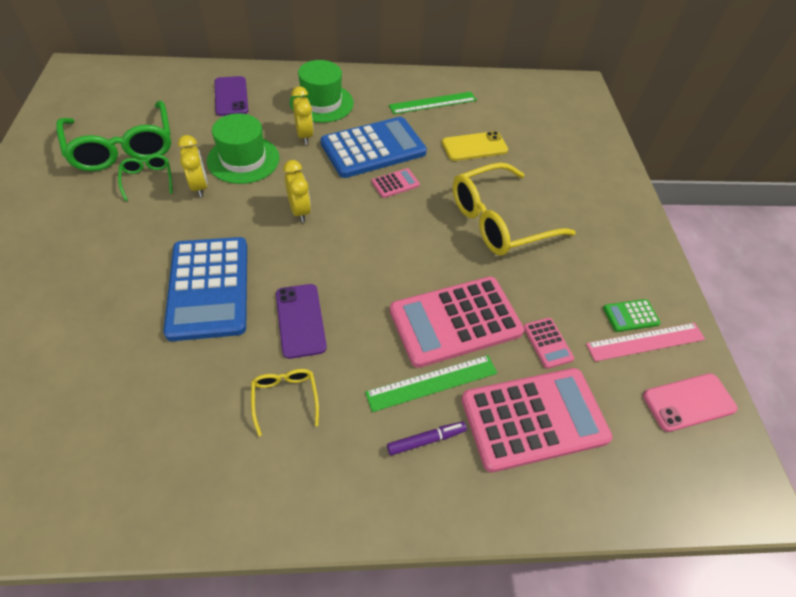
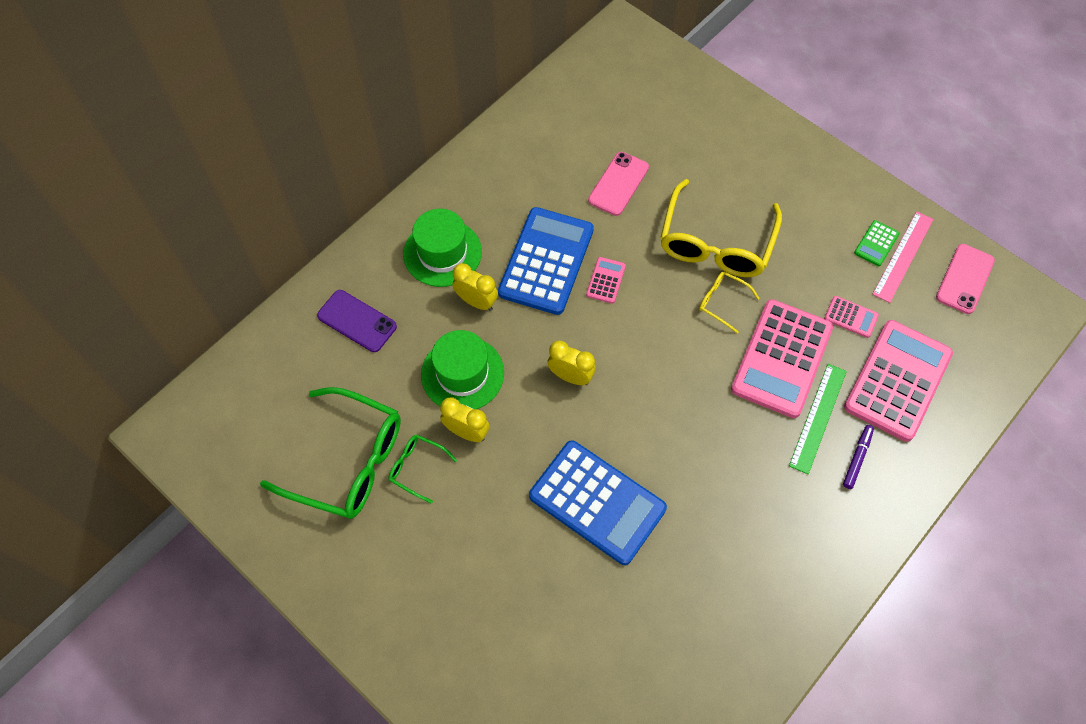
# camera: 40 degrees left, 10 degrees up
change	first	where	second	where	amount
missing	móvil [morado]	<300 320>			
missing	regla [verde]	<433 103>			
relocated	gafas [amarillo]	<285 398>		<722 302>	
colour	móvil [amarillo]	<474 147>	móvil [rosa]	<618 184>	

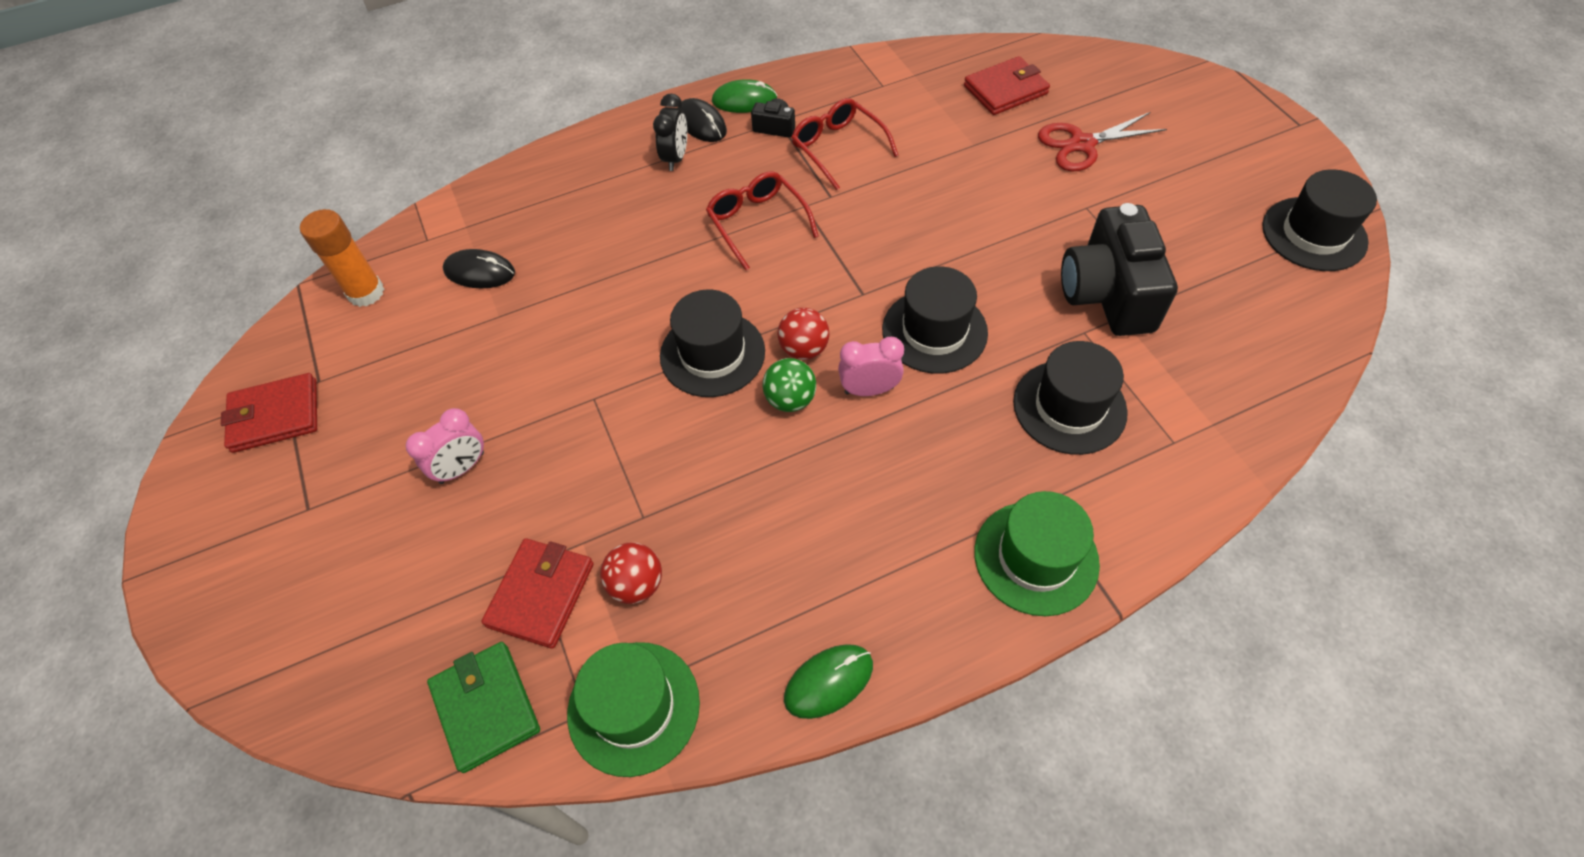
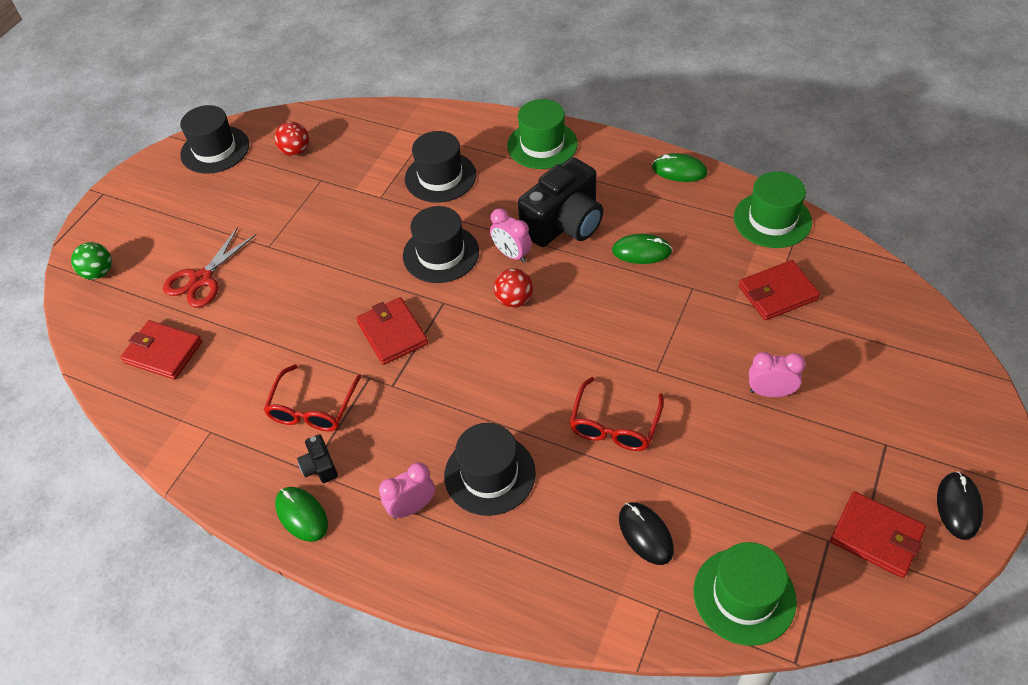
# camera: 130 degrees left, 5 degrees down
change	first	where	second	where	amount
missing	cartera [verde]	<486 707>			
appeared			cartera [rojo]	<392 333>	
appeared			ratón [verde]	<641 251>	
relocated	pelota [rojo]	<636 584>		<296 151>	
relocated	sombrero [negro]	<712 354>		<489 474>	
relocated	ratón [negro]	<701 123>		<958 506>	
relocated	gafas [rojo]	<756 222>		<614 426>	
relocated	pelota [verde]	<790 400>		<99 273>	
relocated	cámara [negro]	<1107 294>		<564 224>	
exchanged	barra de pegamento [naranja]	<366 293>	sombrero [verde]	<744 596>	
colour	despertador [negro]	<676 158>	despertador [rosa]	<412 507>	
spun	tijeras [rojo]	<1082 144>		<201 279>	90 degrees clockwise

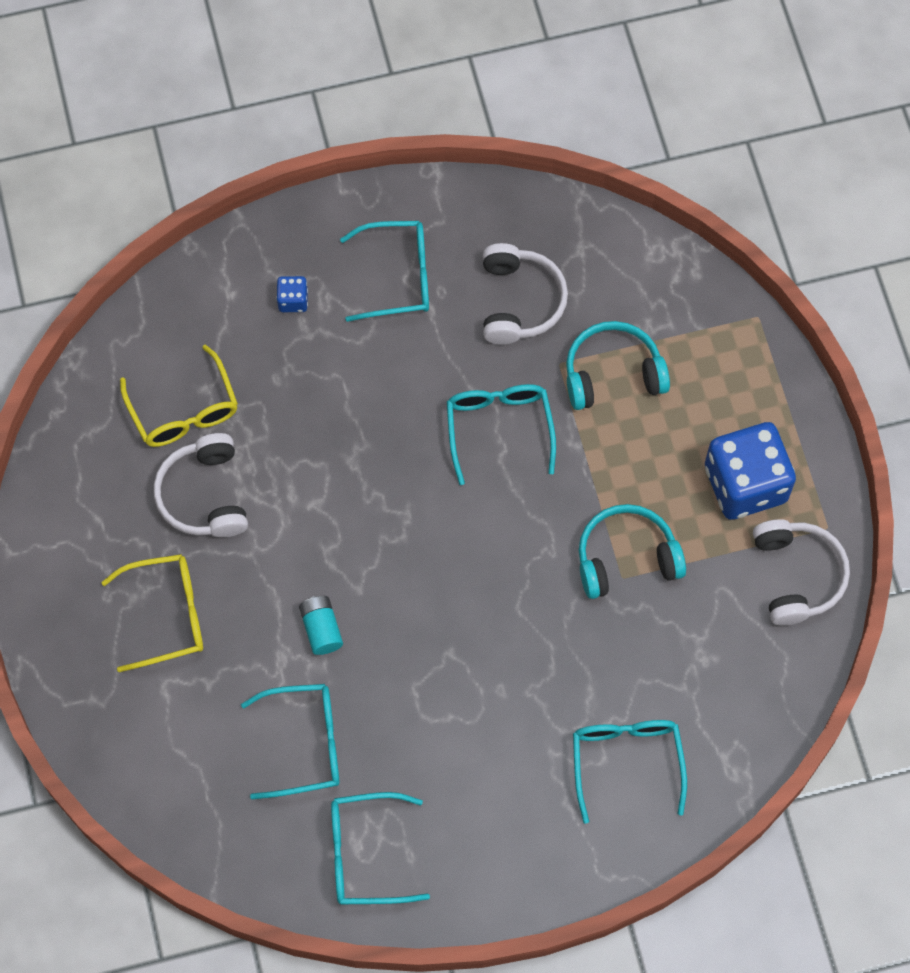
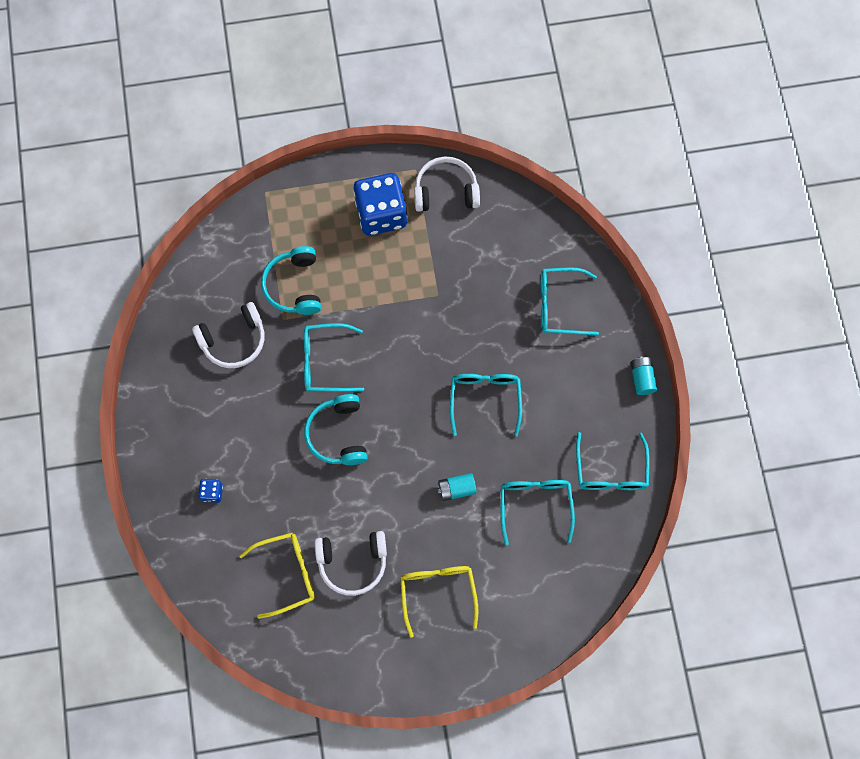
# camera: 85 degrees left, 5 degrees up
change	first	where	second	where	amount
appeared			pila [turquesa]	<642 378>	
relocated	gafas [turquesa]	<398 277>		<485 399>	
relocated	auriculares [turquesa]	<626 558>		<338 434>	
spun	auriculares [blanco]	<519 301>		<234 340>	150 degrees clockwise

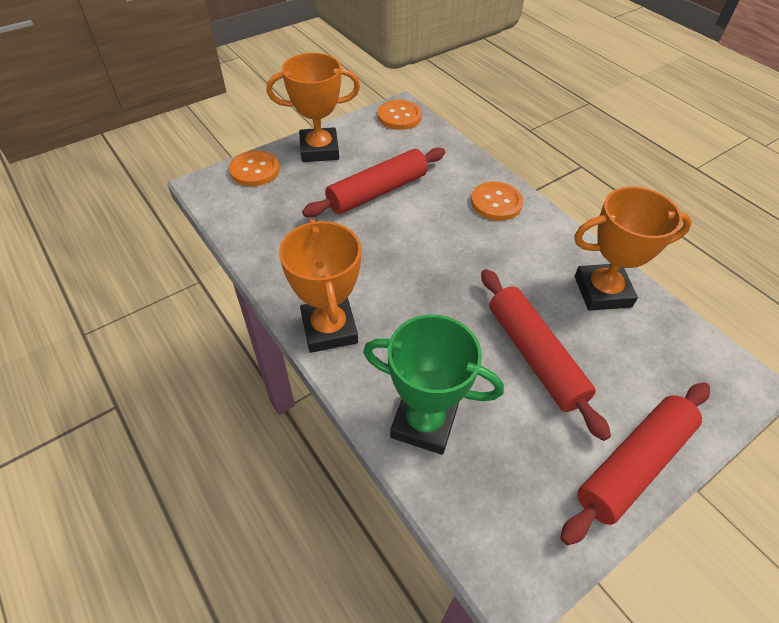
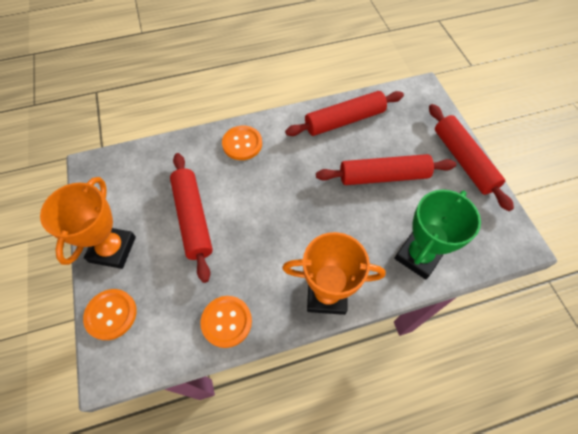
# camera: 70 degrees left, 10 degrees up
change	first	where	second	where	amount
relocated	botón [naranja]	<399 116>		<226 322>	
exchanged	trofeo [naranja]	<602 291>	rodillo [rojo]	<344 120>	

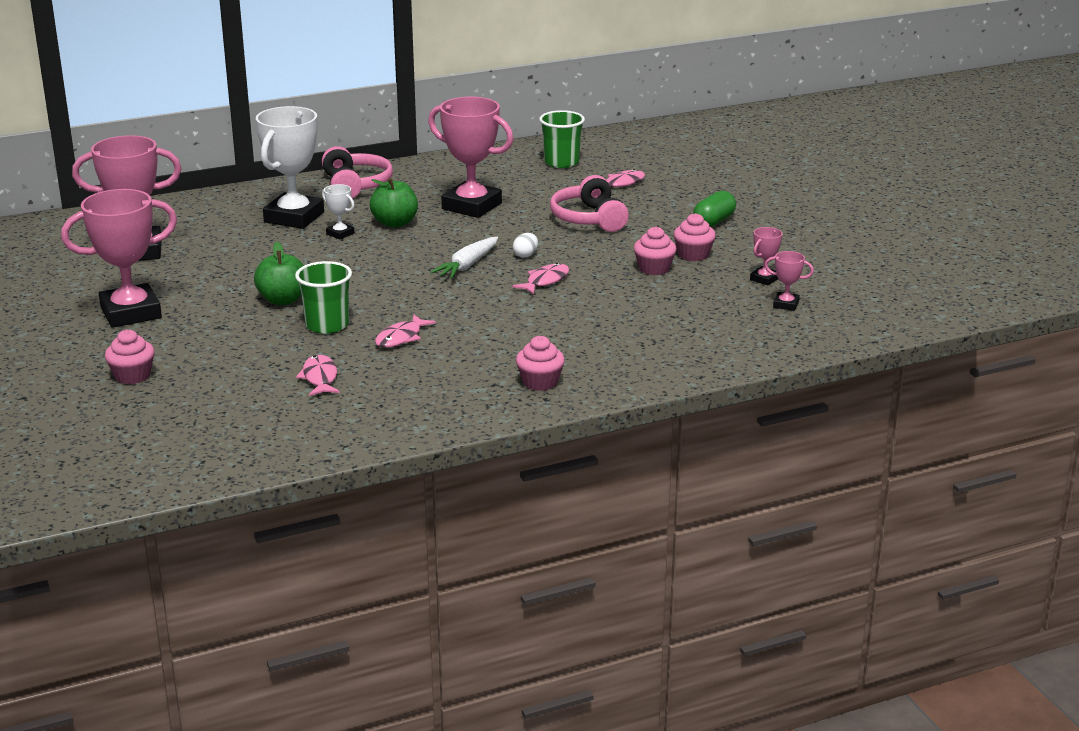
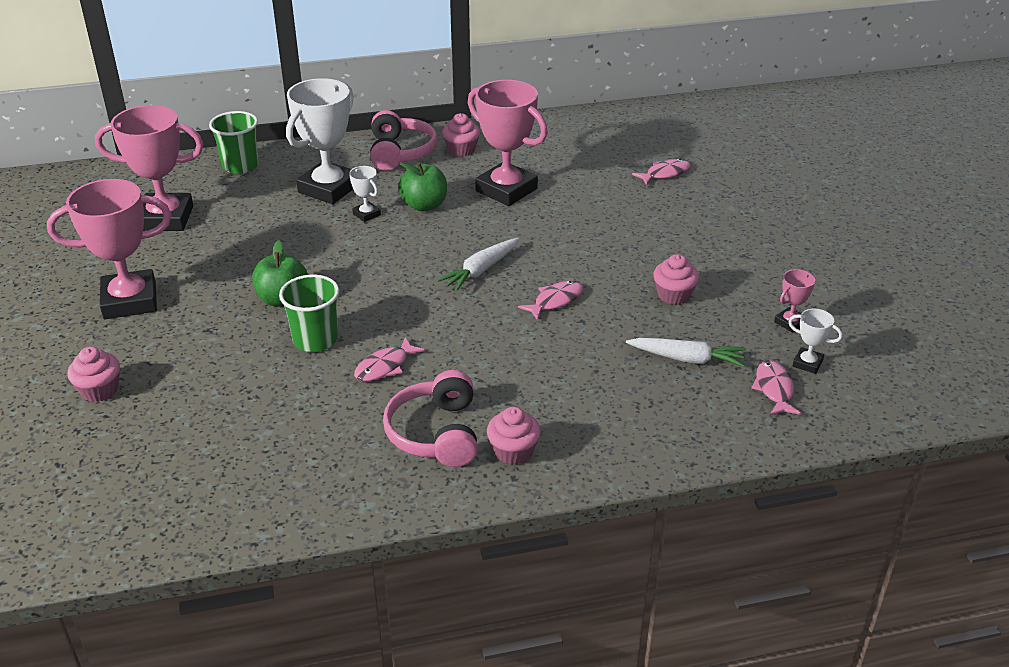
# camera: 10 degrees right, 10 degrees up
change	first	where	second	where	amount
missing	huevo [blanco]	<525 255>			
missing	cápsula [verde]	<714 221>			
appeared			zanahoria [blanco]	<687 359>	
relocated	pez [rosa]	<320 378>		<774 389>	
relocated	vaso [verde]	<561 162>		<240 165>	
relocated	auriculares [rosa]	<589 219>		<436 433>	
relocated	magdalena [rosa]	<693 255>		<461 150>	
colour	trofeo [rosa]	<786 304>	trofeo [blanco]	<807 363>	

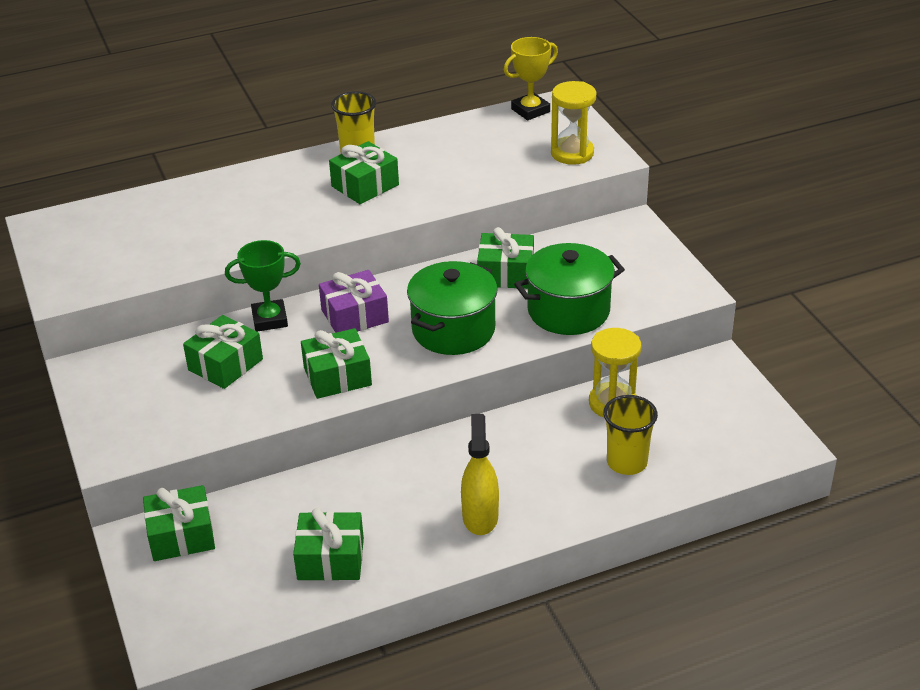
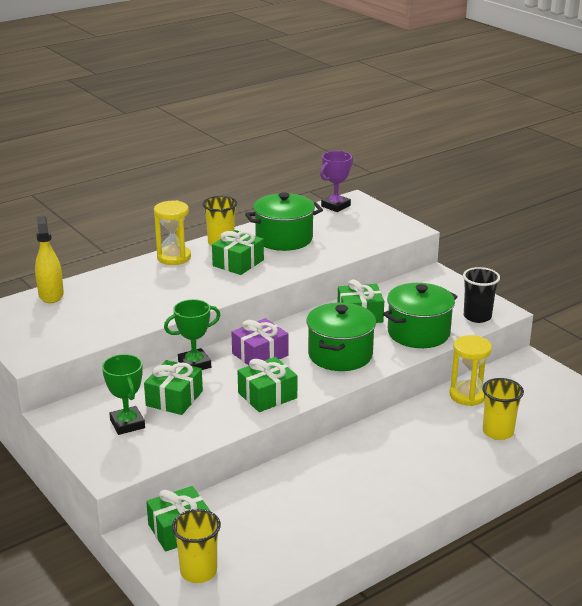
# camera: 15 degrees left, 10 degrees down
change	first	where	second	where	amount
missing	regalo [verde]	<330 559>			
appeared			trofeo [verde]	<127 424>	
appeared			vaso [amarillo]	<198 572>	
appeared			olla [verde]	<284 239>	
appeared			vaso [negro]	<477 316>	
relocated	pulverizador [amarillo]	<480 516>		<51 295>	
relocated	reloj de arena [amarillo]	<572 153>		<174 257>	
colour	trofeo [amarillo]	<530 110>	trofeo [morado]	<335 206>	

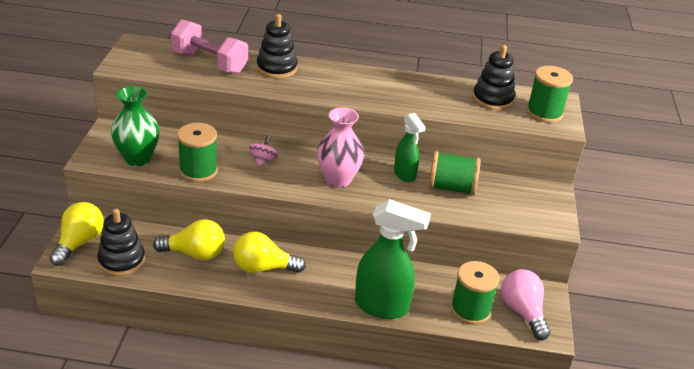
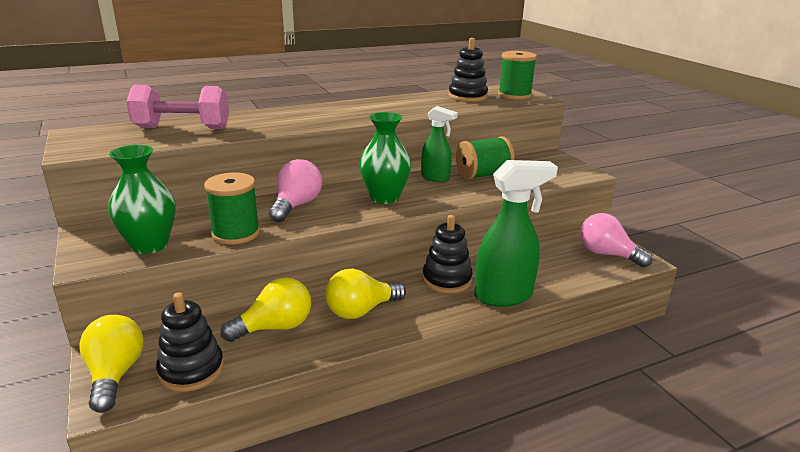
# camera: 30 degrees left, 10 degrees down
change	first	where	second	where	amount
missing	carrete [verde]	<470 310>			
relocated	juguete apilable [negro]	<276 68>		<447 280>	
exchanged	peonza [rosa]	<263 160>	bombilla [rosa]	<296 206>	
colour	florero [rosa]	<338 179>	florero [verde]	<384 198>	

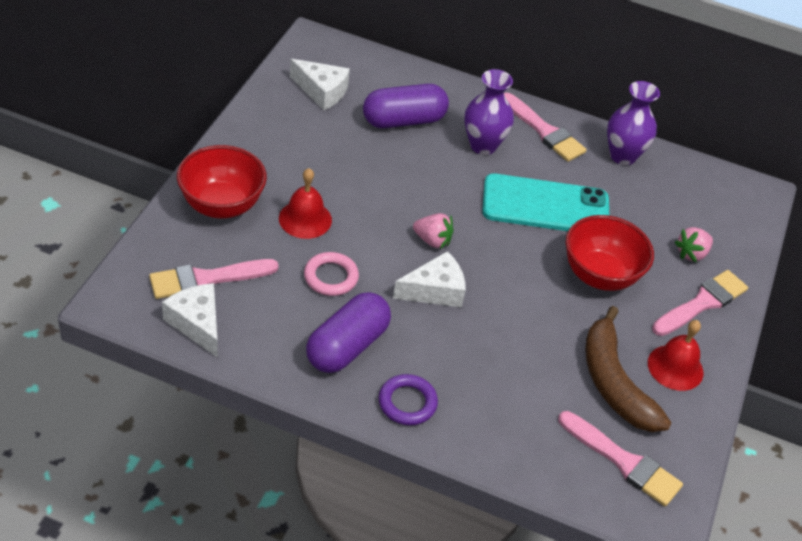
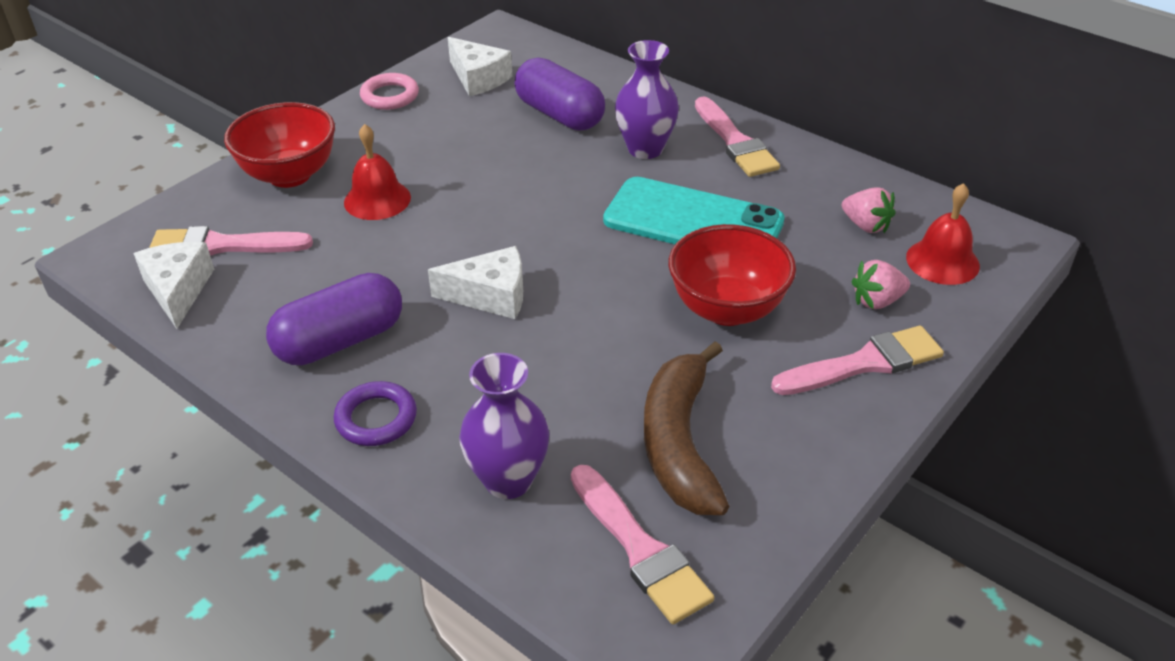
# camera: 25 degrees right, 5 degrees down
change	first	where	second	where	amount
relocated	anillo [rosa]	<331 277>		<390 96>	
relocated	fresa [rosa]	<432 240>		<866 225>	
relocated	florero [morado]	<622 156>		<508 480>	
relocated	campana [rojo]	<675 367>		<942 261>	
spun	cápsula [morado]	<403 121>		<559 115>	45 degrees clockwise

